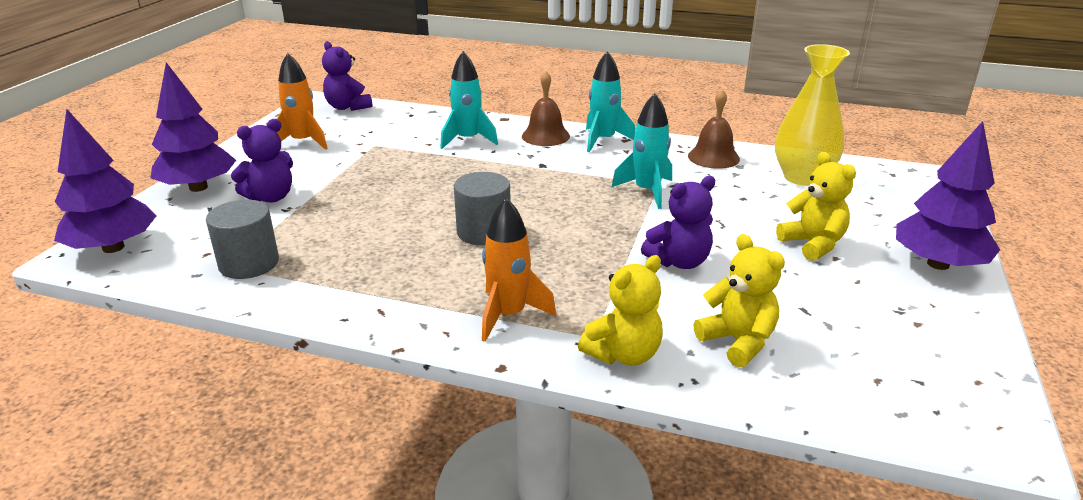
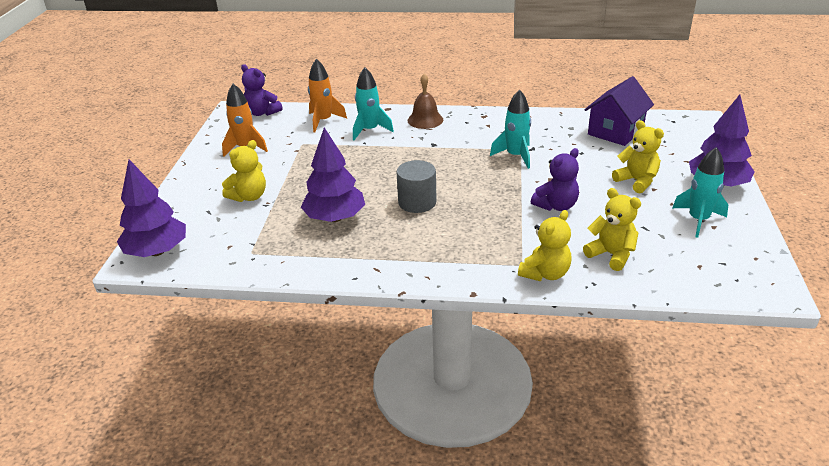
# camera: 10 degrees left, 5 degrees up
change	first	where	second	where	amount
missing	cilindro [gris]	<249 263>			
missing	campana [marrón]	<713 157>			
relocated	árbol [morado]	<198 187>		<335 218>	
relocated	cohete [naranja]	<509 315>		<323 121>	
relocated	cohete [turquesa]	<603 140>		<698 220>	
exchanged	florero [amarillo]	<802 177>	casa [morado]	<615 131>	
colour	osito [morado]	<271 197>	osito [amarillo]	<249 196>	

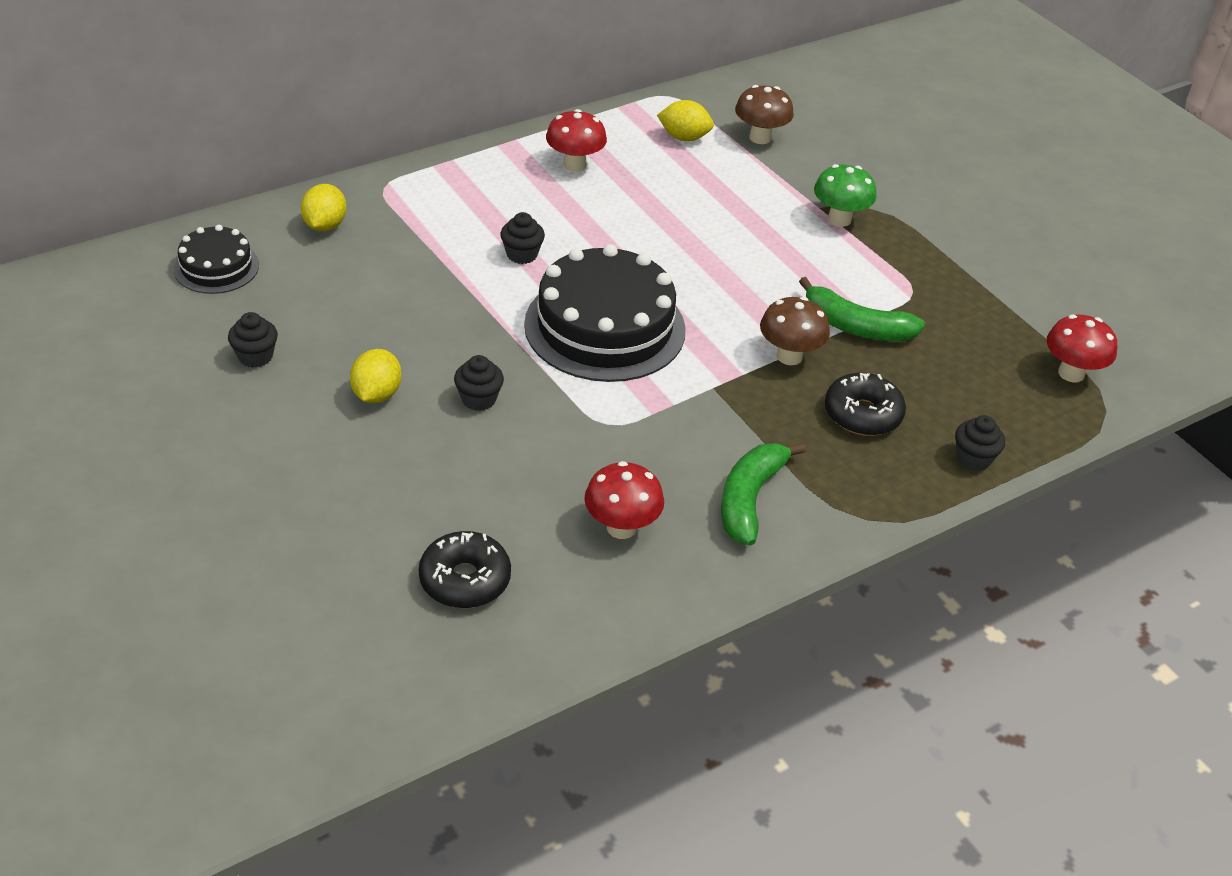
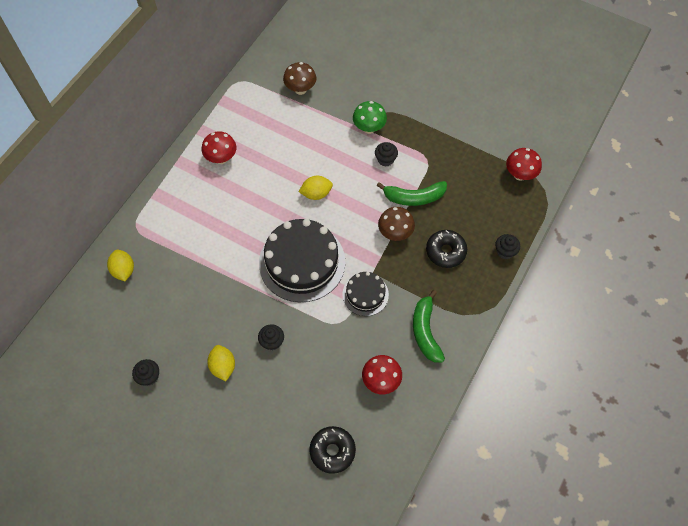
# camera: 25 degrees left, 20 degrees up
change	first	where	second	where	amount
relocated	tarta [negro]	<216 267>		<365 294>	
relocated	magdalena [negro]	<522 254>		<385 159>	
relocated	limón [amarillo]	<684 137>		<316 194>	

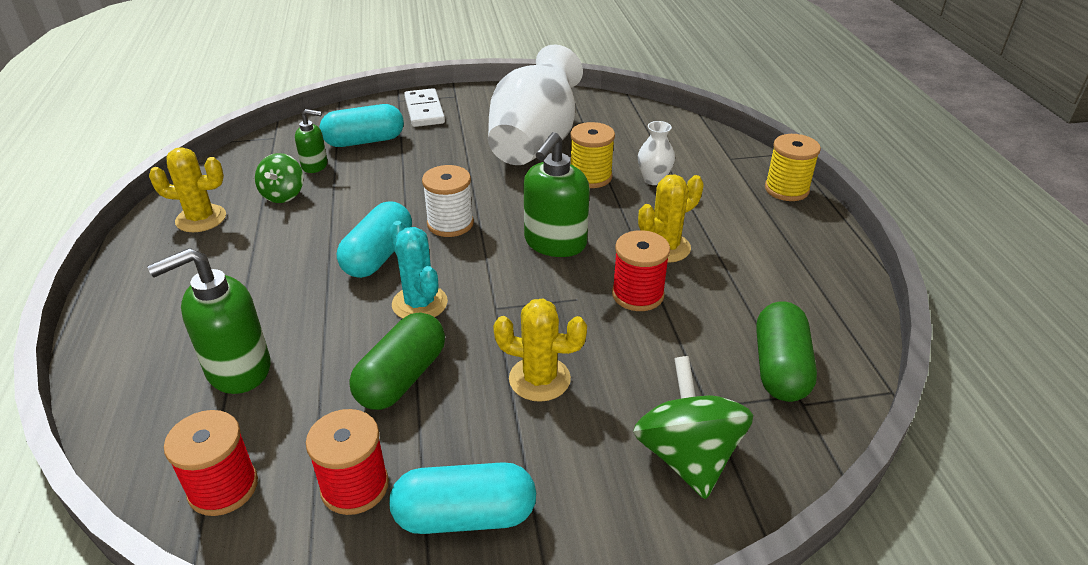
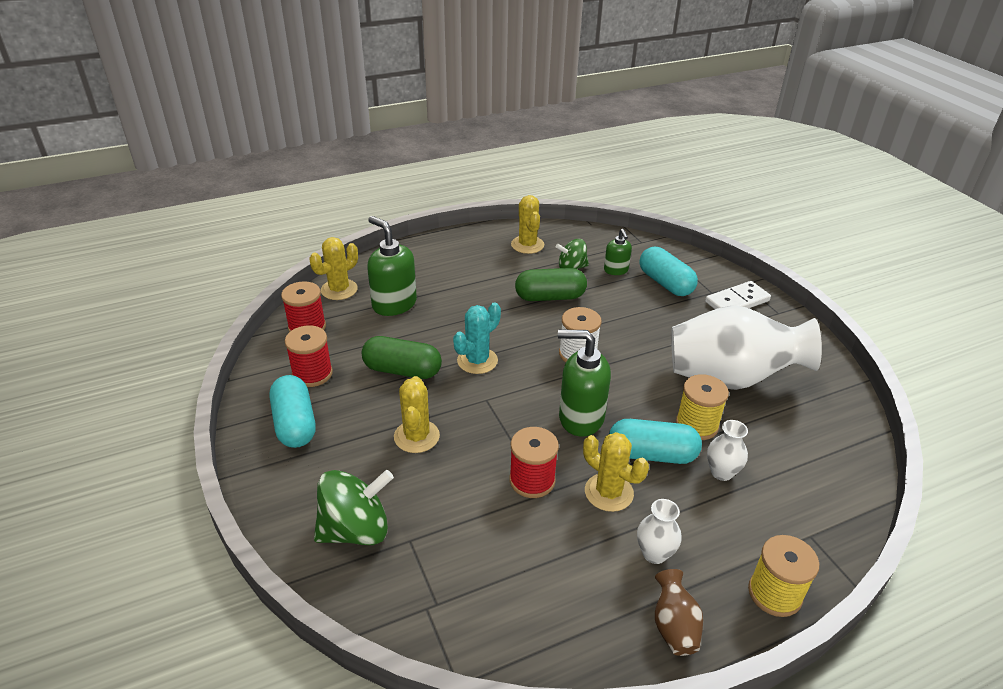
# camera: 75 degrees right, 0 degrees up
change	first	where	second	where	amount
appeared			cactus [amarillo]	<339 290>	
appeared			florero [blanco]	<654 553>	
appeared			florero [marrón]	<674 626>	
relocated	cápsula [turquesa]	<378 256>		<651 454>	
relocated	cápsula [verde]	<780 368>		<550 297>	

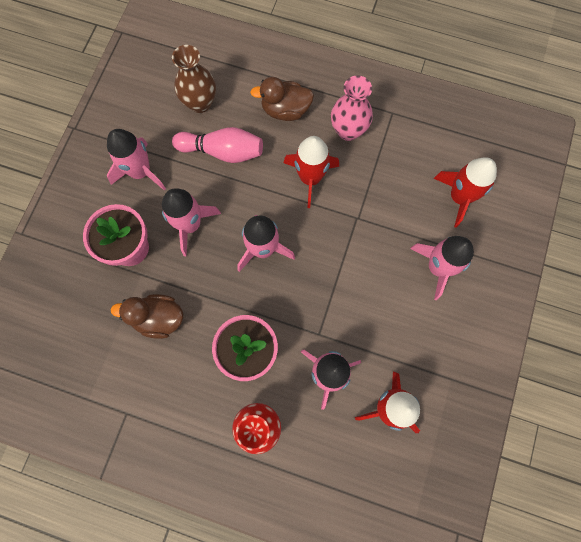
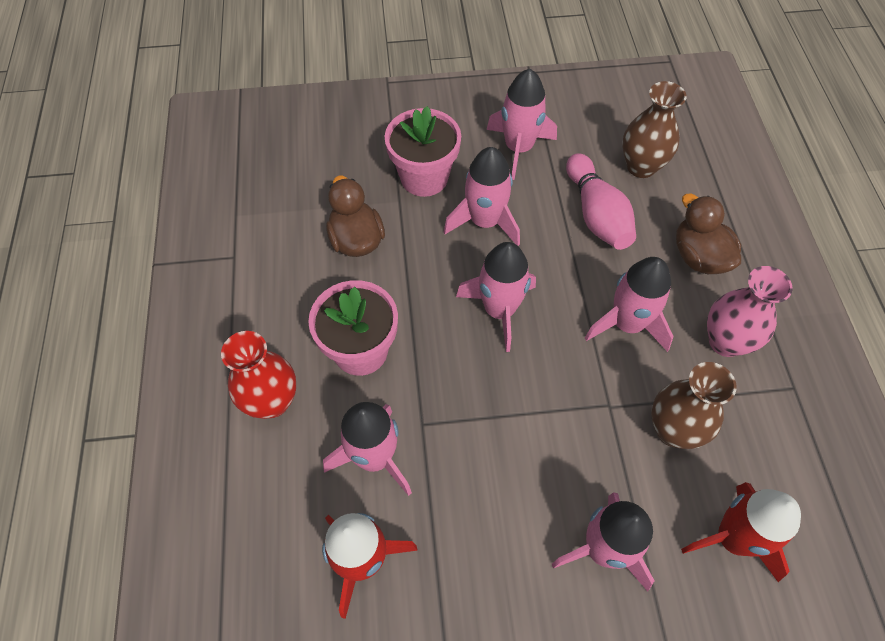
# camera: 65 degrees right, 15 degrees down
change	first	where	second	where	amount
appeared			florero [marrón]	<673 430>	
colour	cohete [rojo]	<310 178>	cohete [rosa]	<627 324>	

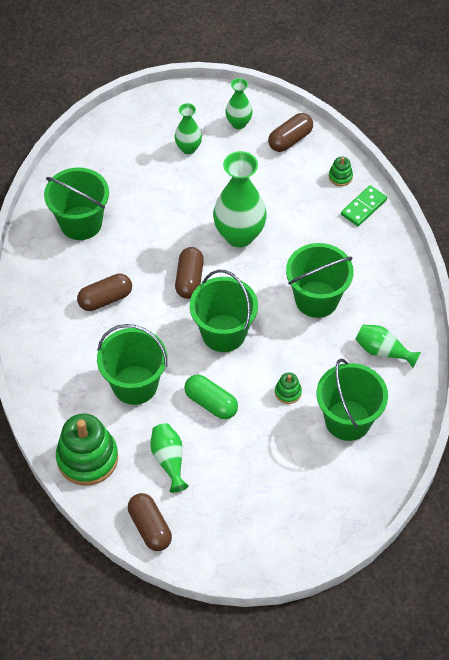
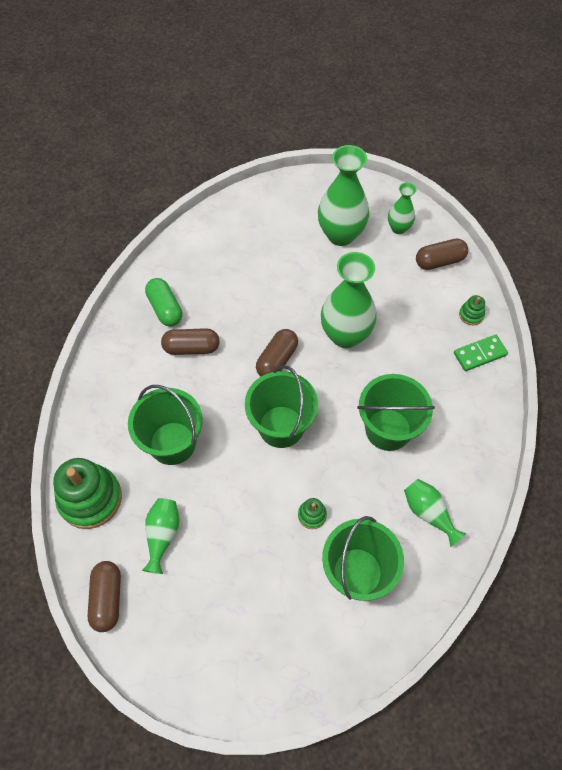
# camera: 25 degrees right, 5 degrees up
change	first	where	second	where	amount
missing	balde [verde]	<81 223>			
relocated	cápsula [verde]	<211 403>		<165 308>	
size	florero [verde]	<188 148>		<340 235>	x1.85

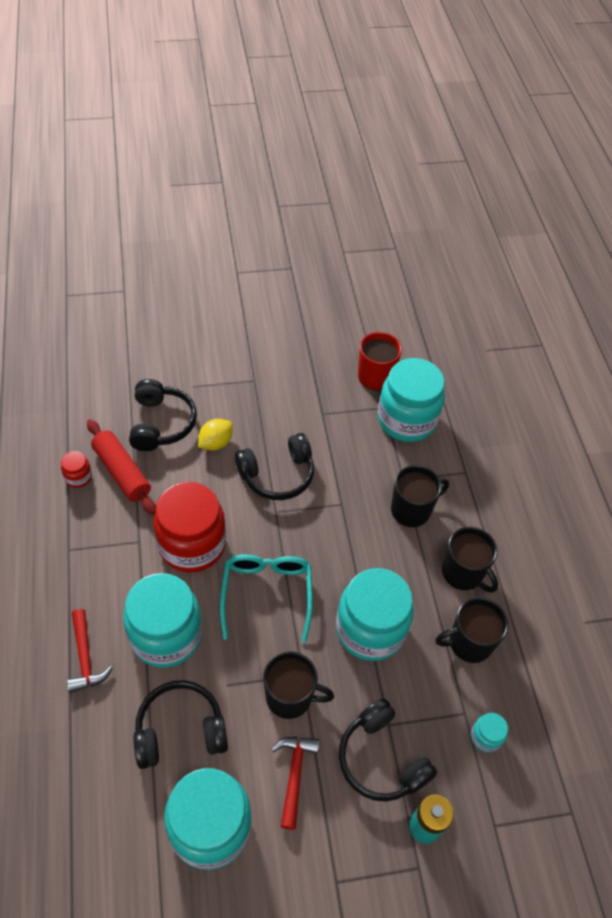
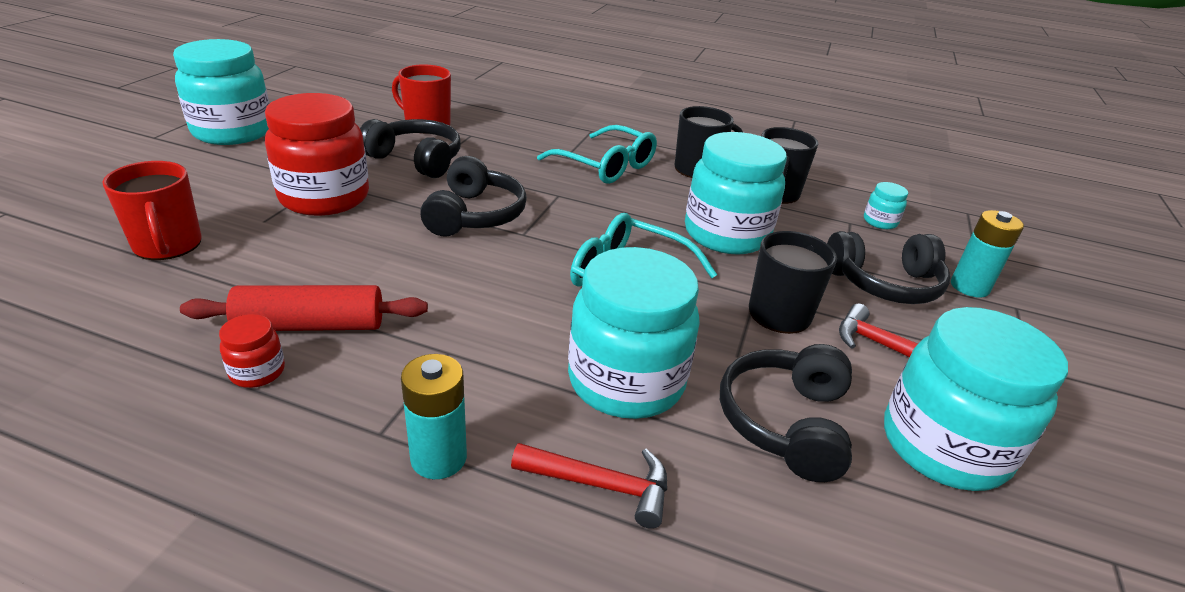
# camera: 60 degrees left, 20 degrees down
change	first	where	second	where	amount
missing	limón [amarillo]	<216 443>			
appeared			taza [rojo]	<168 245>	
appeared			pila [turquesa]	<438 458>	
relocated	auriculares [negro]	<161 423>		<416 160>	
relocated	tarro [rojo]	<192 545>		<324 198>	
relocated	tarro [turquesa]	<406 420>		<233 132>	
exchanged	taza [negro]	<411 510>	gafas [turquesa]	<605 165>	

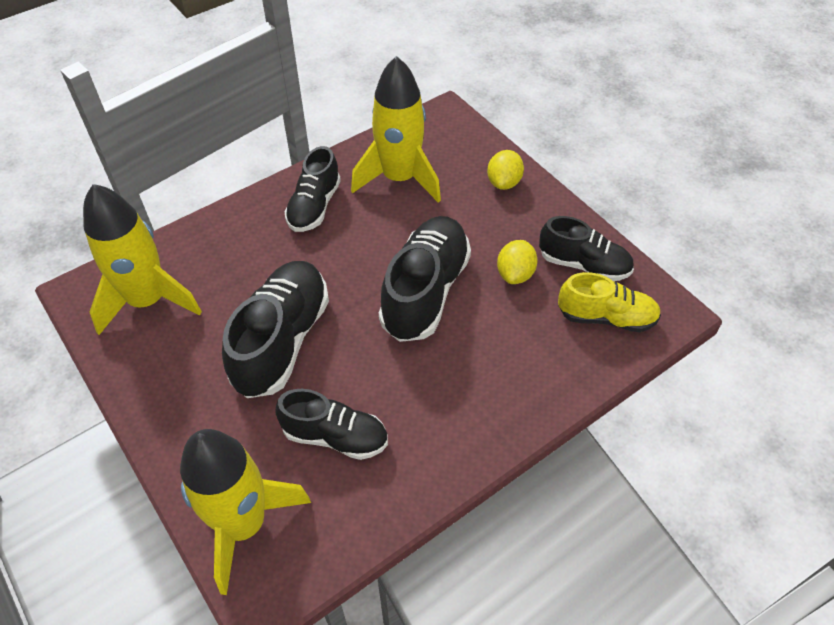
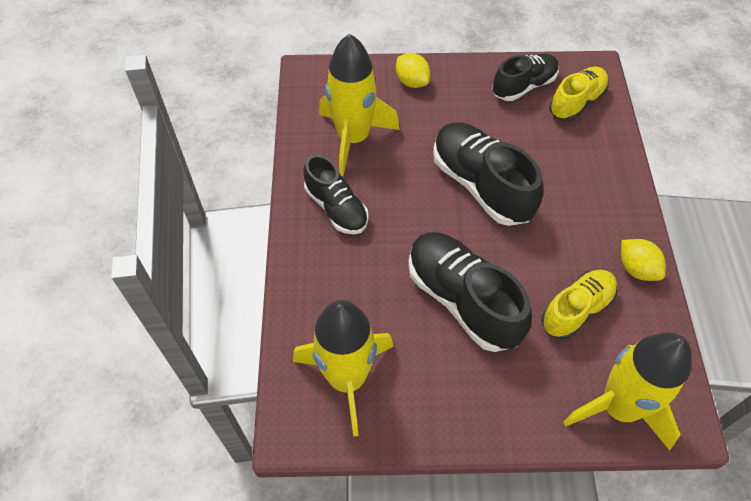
# camera: 55 degrees left, 5 degrees up
change	first	where	second	where	amount
relocated	limón [amarillo]	<515 274>		<636 269>	
colour	zapato [negro]	<335 436>	zapato [amarillo]	<576 309>	

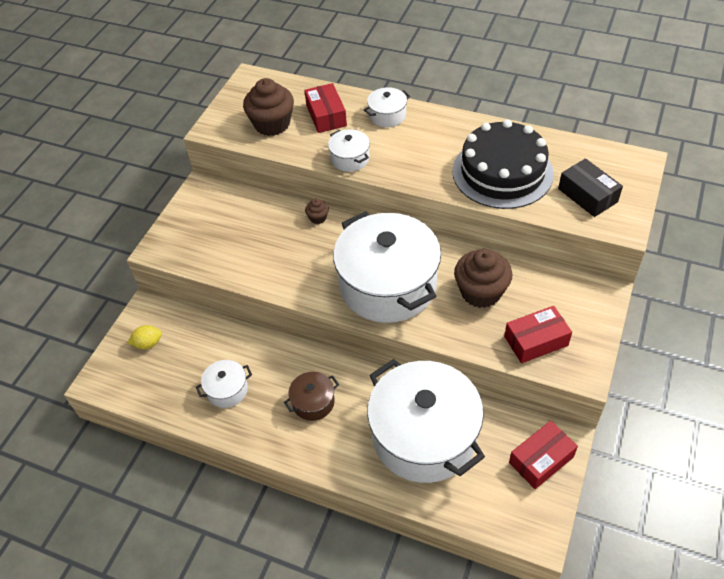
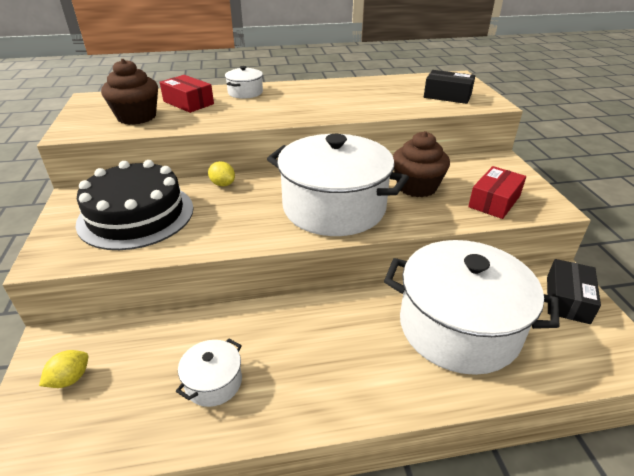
# camera: 35 degrees left, 15 degrees down
change	first	where	second	where	amount
missing	olla [marrón]	<313 402>			
missing	olla [blanco]	<350 158>			
relocated	tarta [negro]	<502 172>		<136 215>	
exchanged	magdalena [marrón]	<318 218>	limón [amarillo]	<223 184>	
colour	caja [rojo]	<541 460>	caja [negro]	<567 299>	

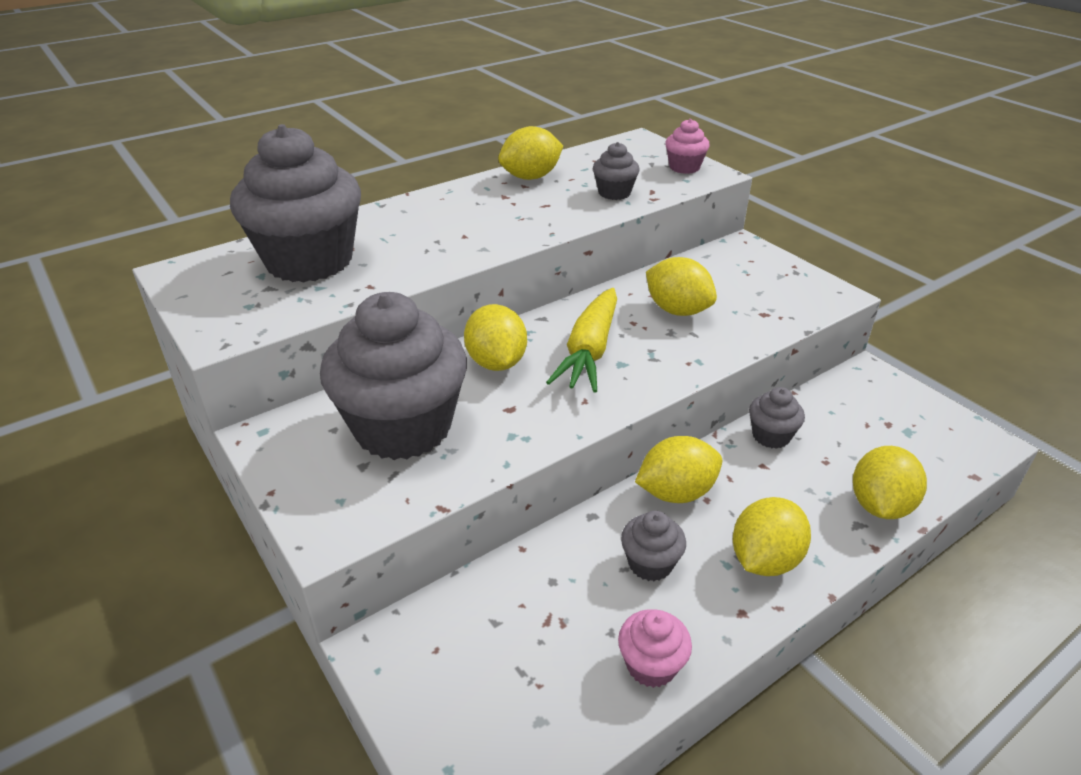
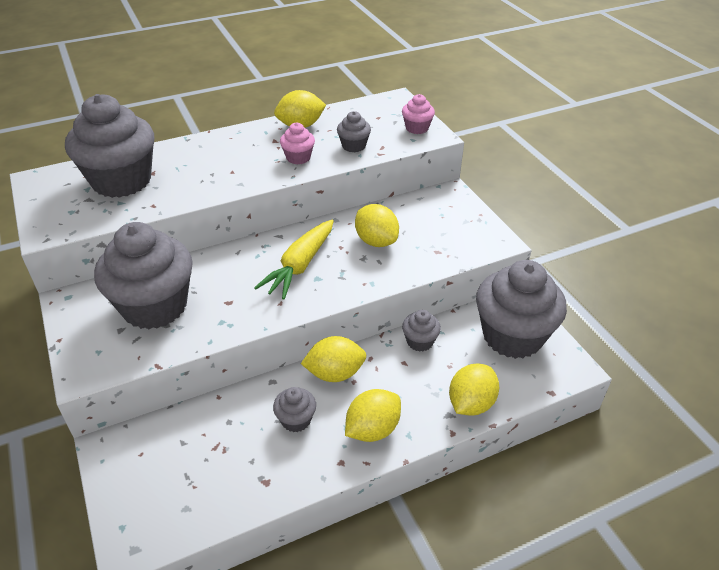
# camera: 10 degrees right, 5 degrees up
change	first	where	second	where	amount
missing	limón [amarillo]	<496 362>			
appeared			magdalena [gris]	<512 336>	
relocated	magdalena [rosa]	<651 665>		<298 157>	

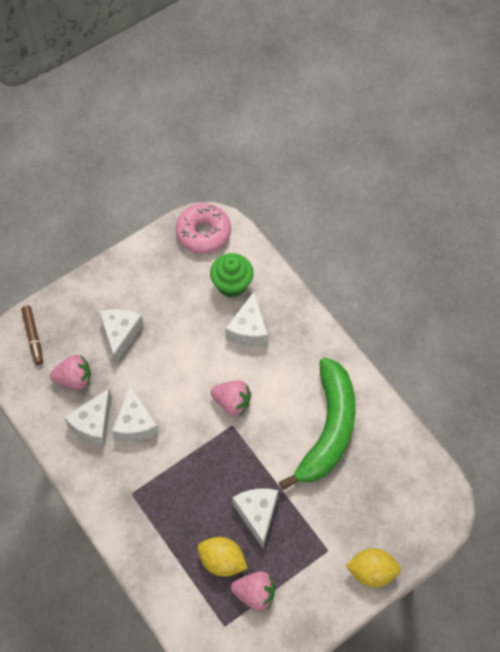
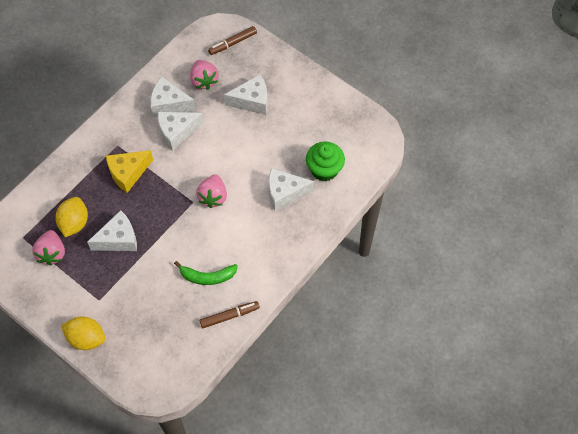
# camera: 75 degrees right, 0 degrees up
change	first	where	second	where	amount
missing	rosquilla [rosa]	<203 233>			
appeared			queso [amarillo]	<128 173>	
appeared			rotulador [marrón]	<229 316>	
spun	limón [amarillo]	<372 572>		<86 338>	60 degrees counterclockwise
size	plátano [verde]	<328 429>		<207 276>	x0.49

